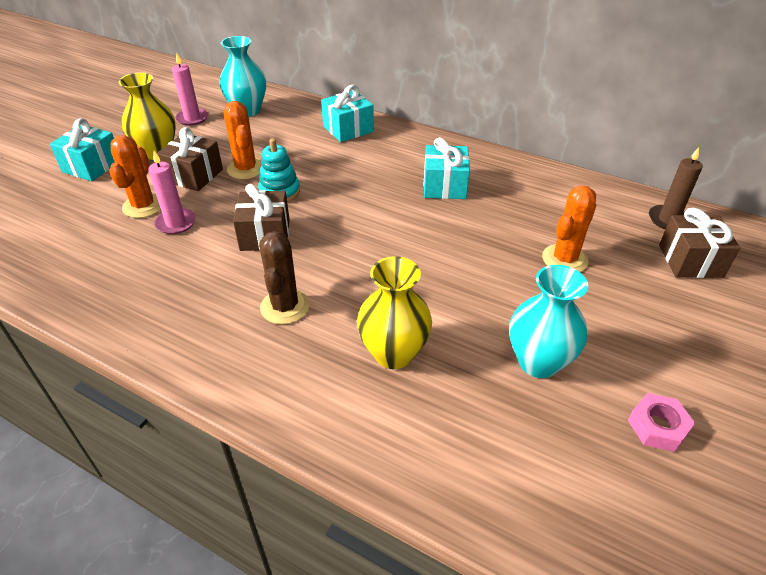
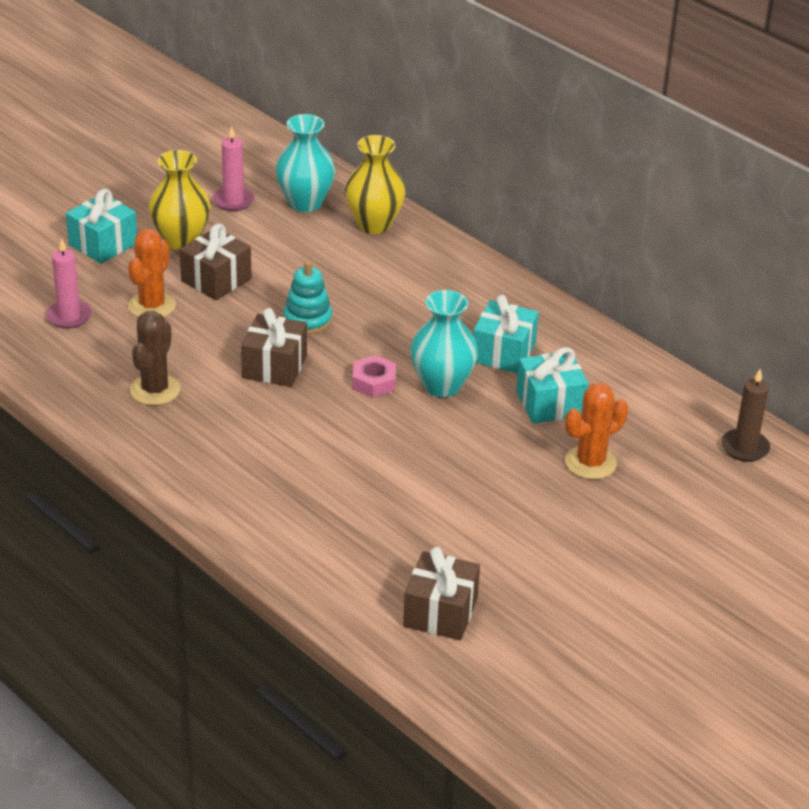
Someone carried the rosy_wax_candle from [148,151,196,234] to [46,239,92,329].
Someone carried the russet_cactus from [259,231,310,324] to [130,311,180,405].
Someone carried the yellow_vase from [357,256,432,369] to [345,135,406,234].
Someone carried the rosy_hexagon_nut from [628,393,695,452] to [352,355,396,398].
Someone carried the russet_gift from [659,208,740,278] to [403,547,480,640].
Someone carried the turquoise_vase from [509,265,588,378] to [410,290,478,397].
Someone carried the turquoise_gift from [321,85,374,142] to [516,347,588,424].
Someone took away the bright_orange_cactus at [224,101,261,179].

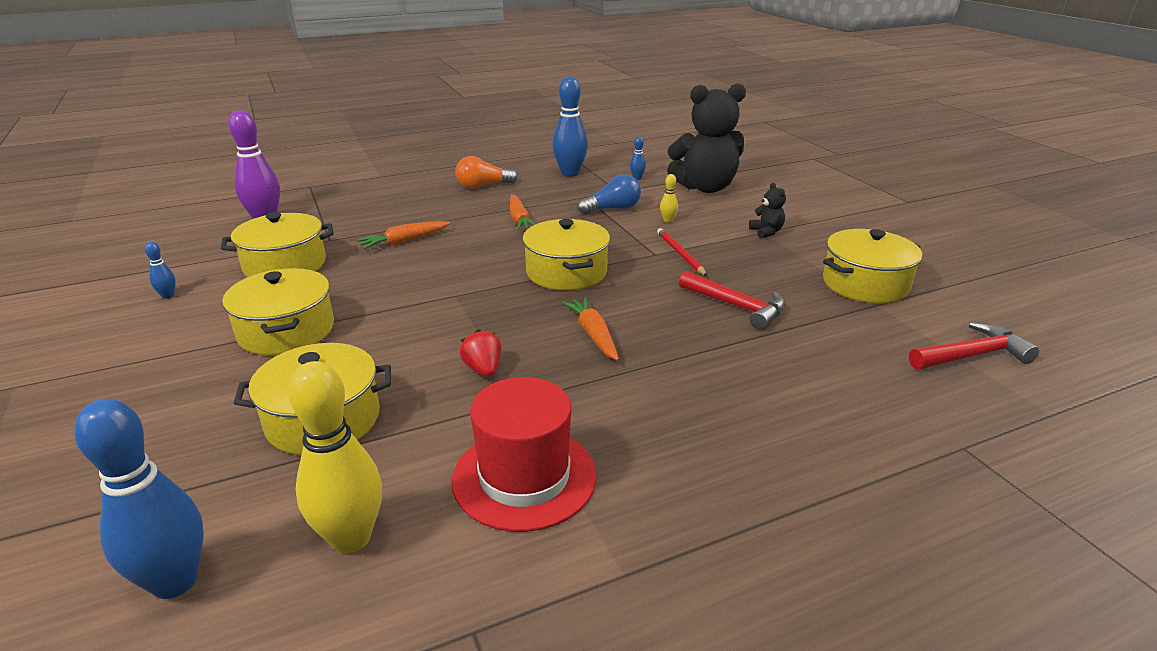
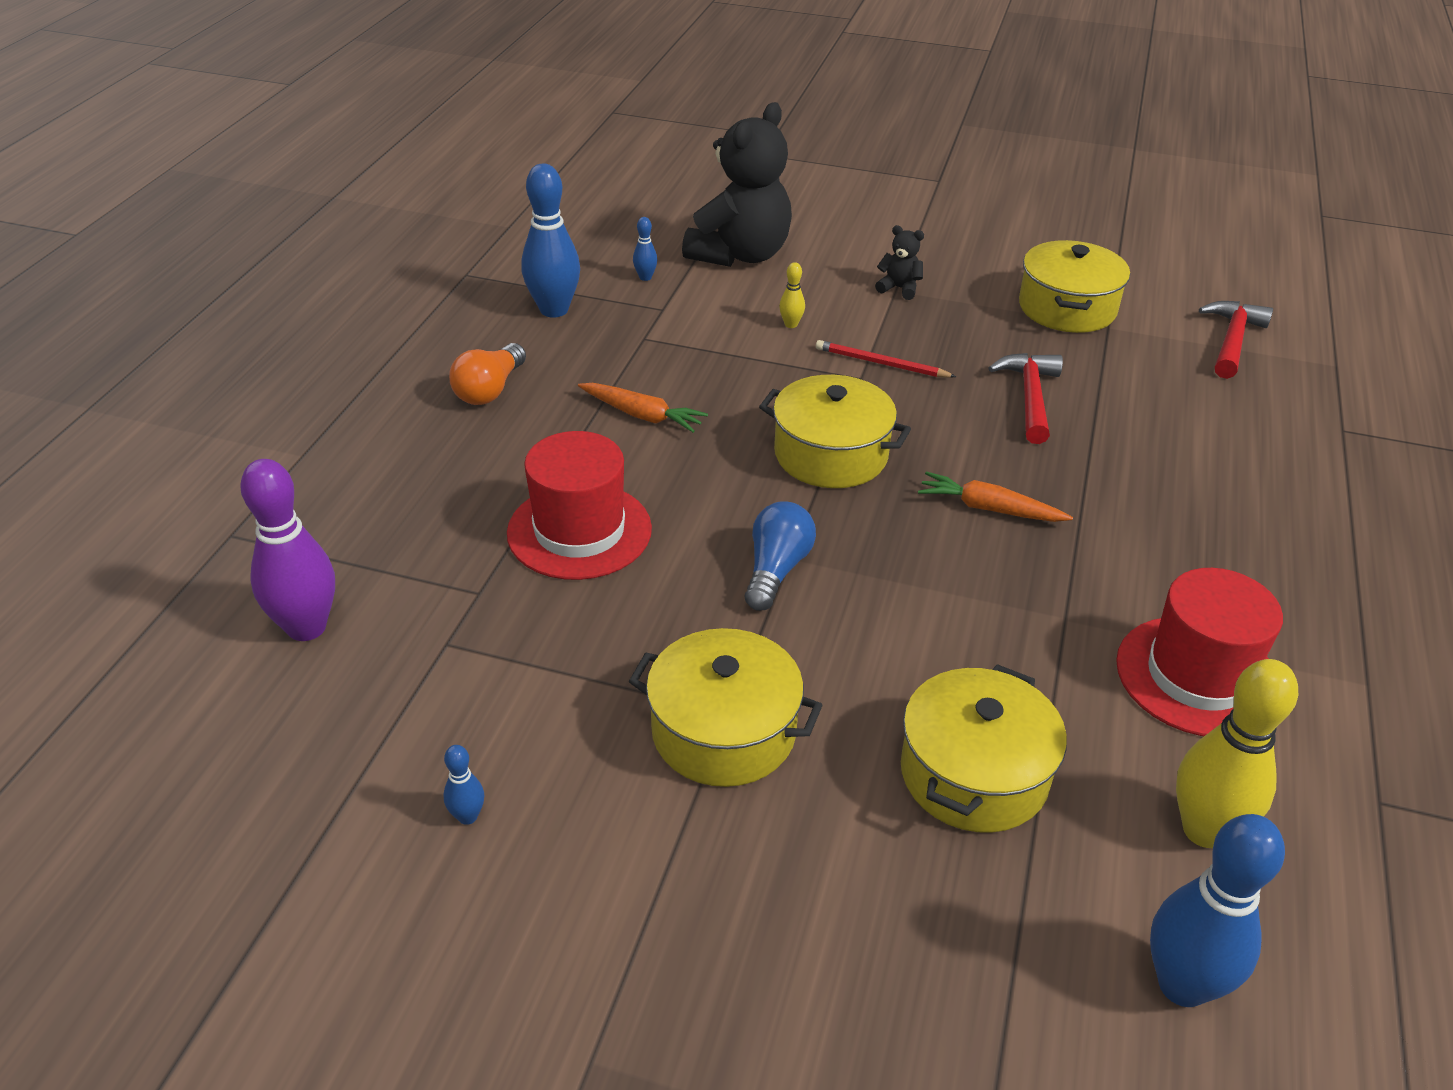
Someone swapped the bright_orange_root_vegetable at [357,221,451,249] for the scarlet_top_hat at [507,431,652,580].
Someone carried the cobalt_light_bulb from [577,174,641,214] to [745,501,816,611].
Someone rotated the scarlet_hammer at [679,271,785,330] by 75 degrees counterclockwise.
Someone took away the yellow_cooking_pot at [221,212,333,277].
Someone took away the scarlet_toy_strawberry at [460,329,502,377].

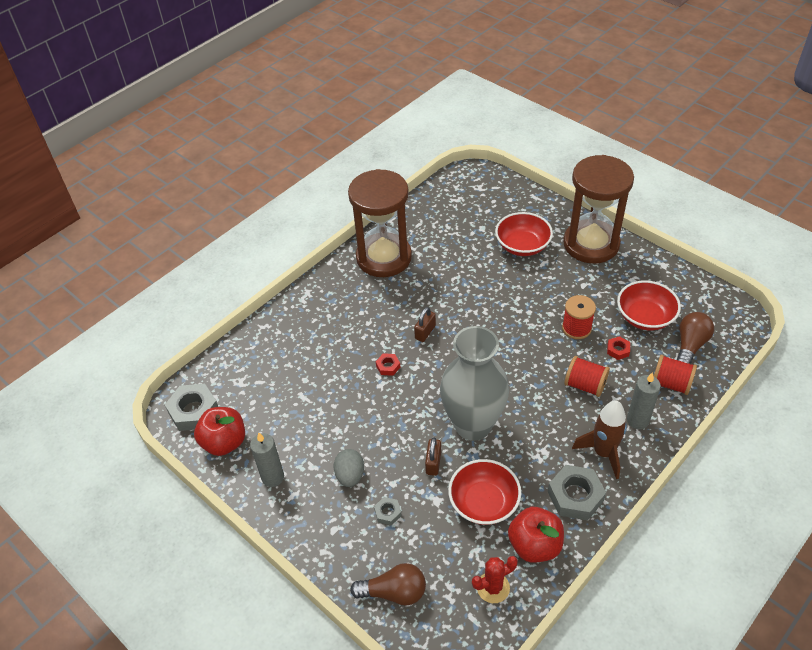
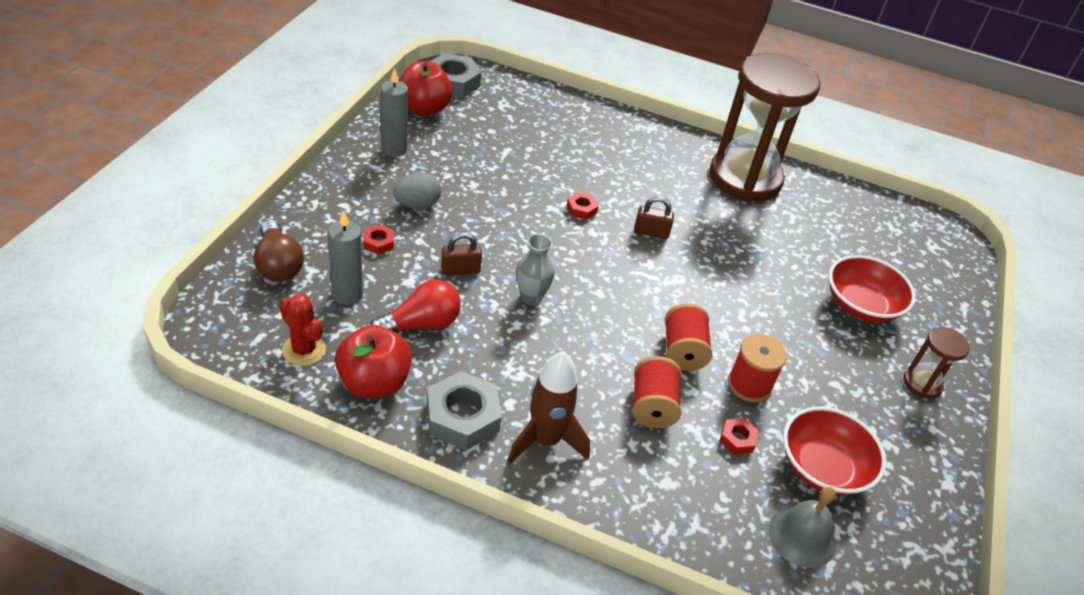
Someone carried the gray_wax_candle from [627,372,661,429] to [328,210,363,305].
Someone repainted the gray_hexagon_nut at [374,497,402,525], which became the scarlet_hexagon_nut at [363,224,394,255].
Someone swapped the scarlet_deep_dish at [448,459,521,525] for the scarlet_light_bulb at [370,280,461,332].
Someone scaled the gray_vase at [440,326,509,441] by 0.43.
Someone carried the scarlet_spool from [654,355,697,395] to [665,303,712,371].
Someone swapped the russet_light_bulb at [677,312,714,364] for the gray_bell at [769,486,836,568].
Someone scaled the russet_sandglass at [563,155,634,263] by 0.43.

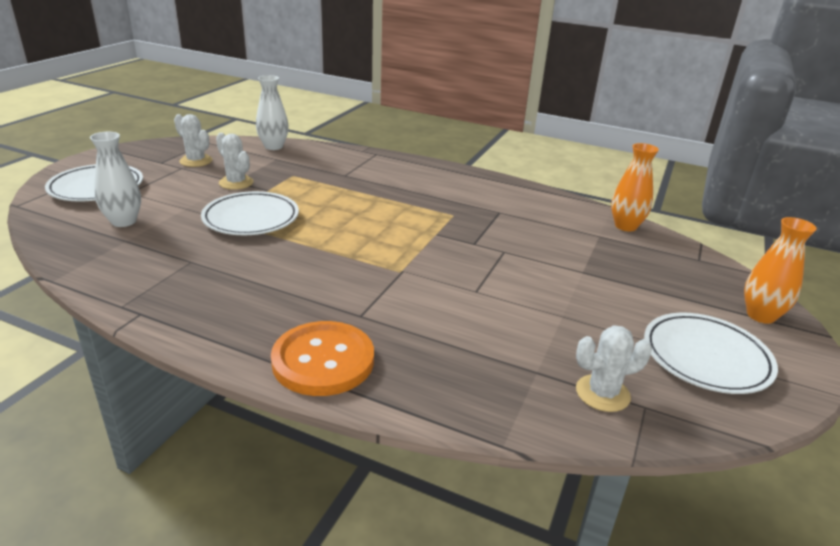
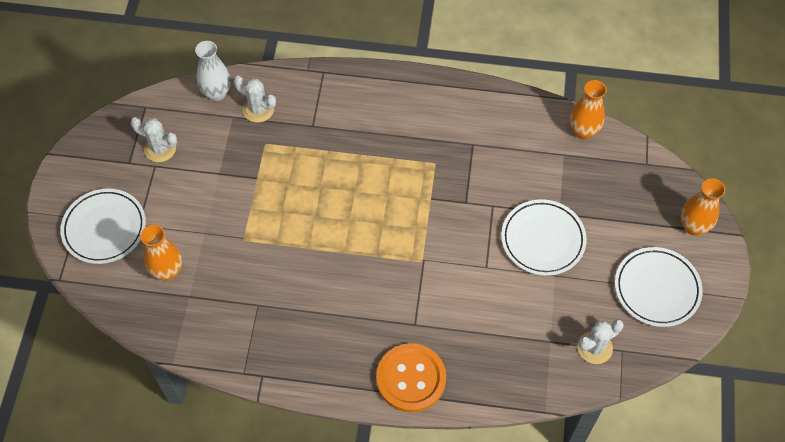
Someone repainted the pure_white_vase at [90,132,141,227], which became the bright_orange_vase at [141,225,182,281].
Someone carried the pure_white_cactus from [216,133,253,190] to [234,76,276,123].
Someone carried the pure_white_dinner_plate from [201,191,299,235] to [501,199,587,276].

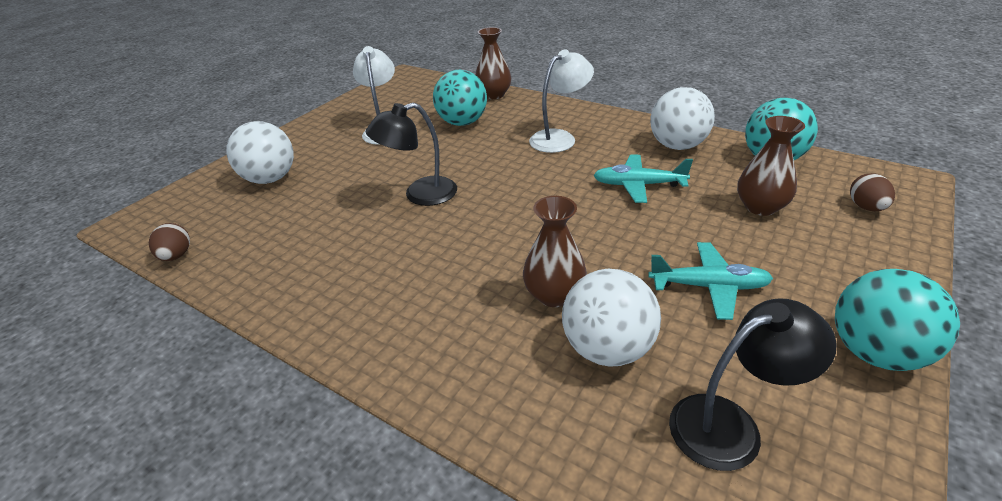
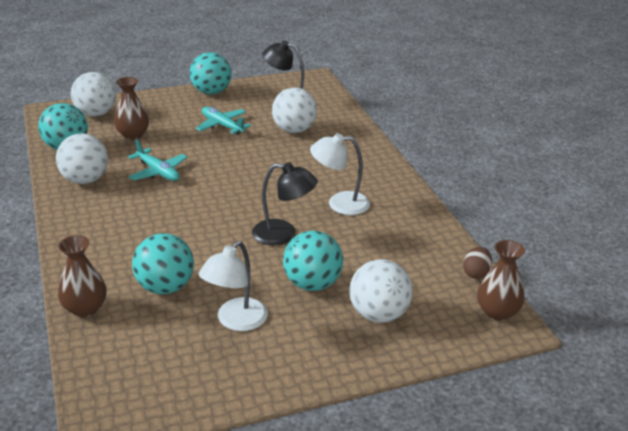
Someone swapped the russet_egg at [850,173,895,211] for the pure_white_ball at [71,72,116,117].
Someone put down the turquoise_ball at [283,231,343,291].
Someone carried the pure_white_lamp from [529,49,594,153] to [310,133,370,215].
Someone carried the russet_vase from [523,196,587,307] to [477,240,525,321].

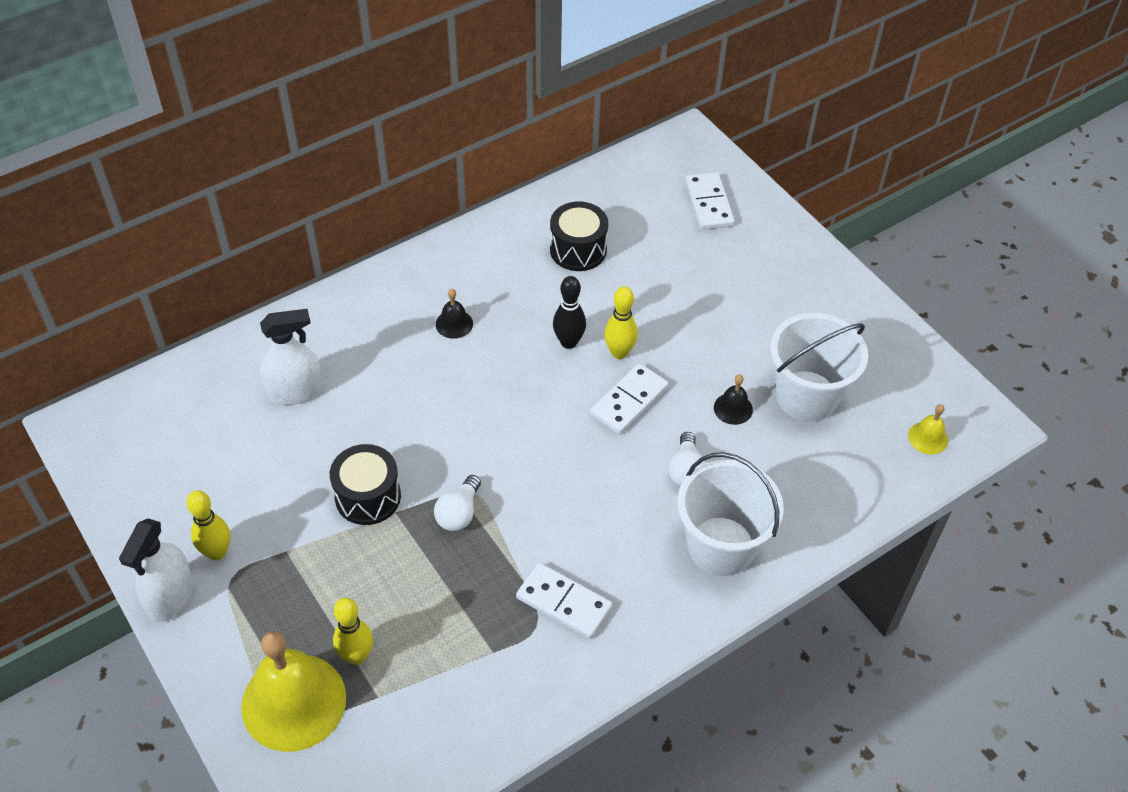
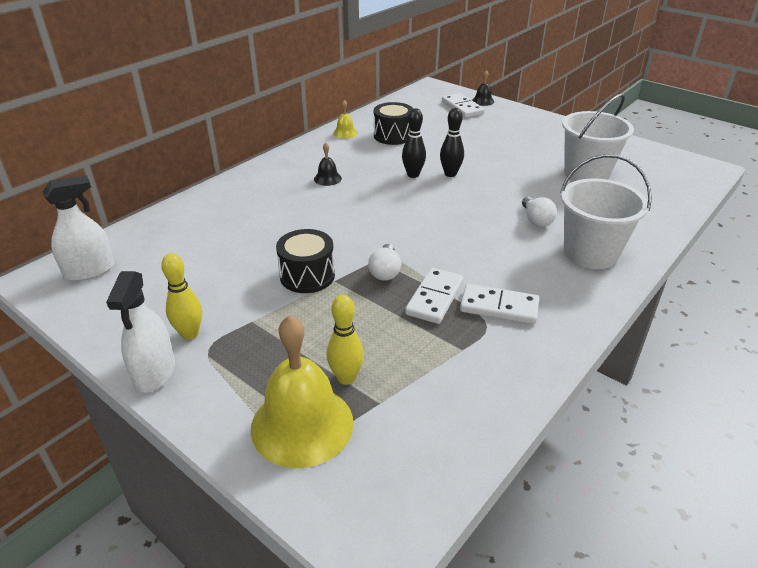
Someone carried the pure_white_spray_bottle from [260,309,323,405] to [43,175,114,281].
Someone carried the yellow_bell from [908,404,948,455] to [333,100,358,139].
Someone carried the pure_white_domino from [590,363,669,434] to [405,268,464,324].
Someone repainted the yellow_skittle at [604,286,638,359], which became the ebony_skittle at [440,108,464,177].
Someone carried the ebony_bell from [714,375,753,425] to [472,70,494,106].

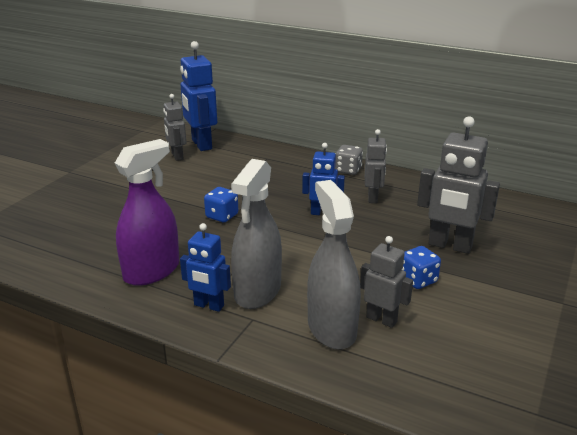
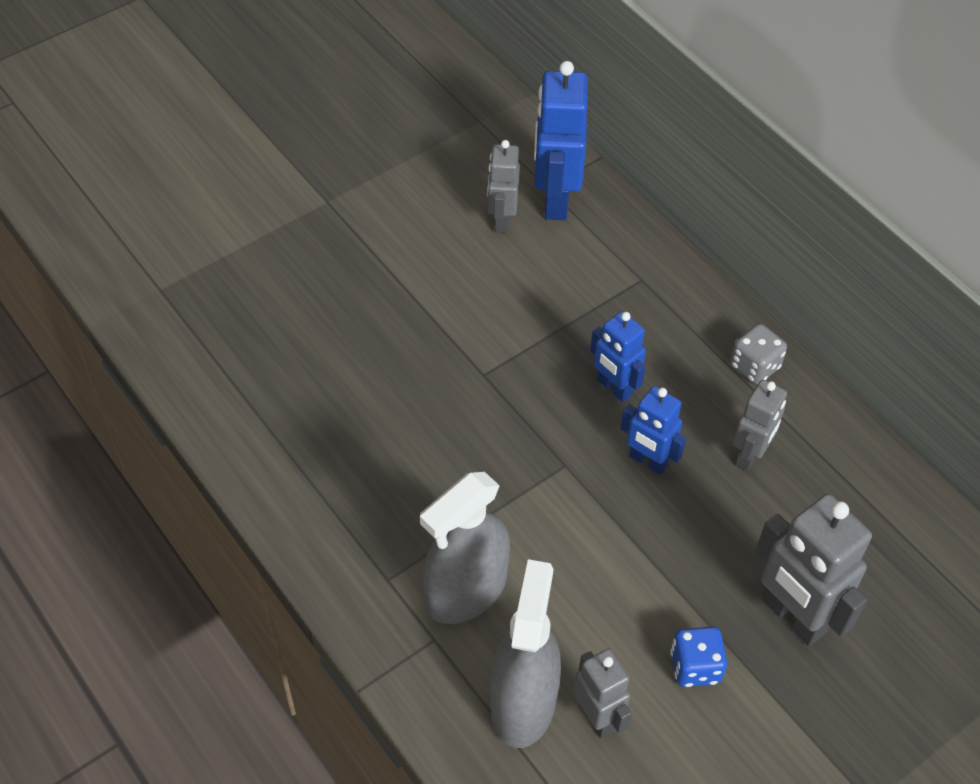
Someone carried the cobalt_toy_robot from [180,223,231,312] to [590,311,646,402].
Someone took away the royal_purple_spray_bottle at [115,139,179,286].
Someone took away the cobalt_game_die at [204,187,238,222].

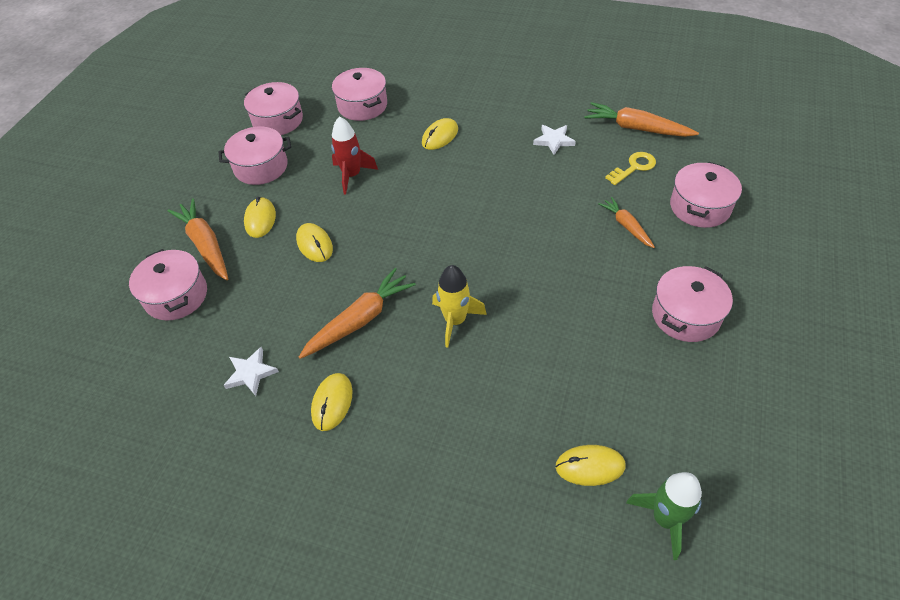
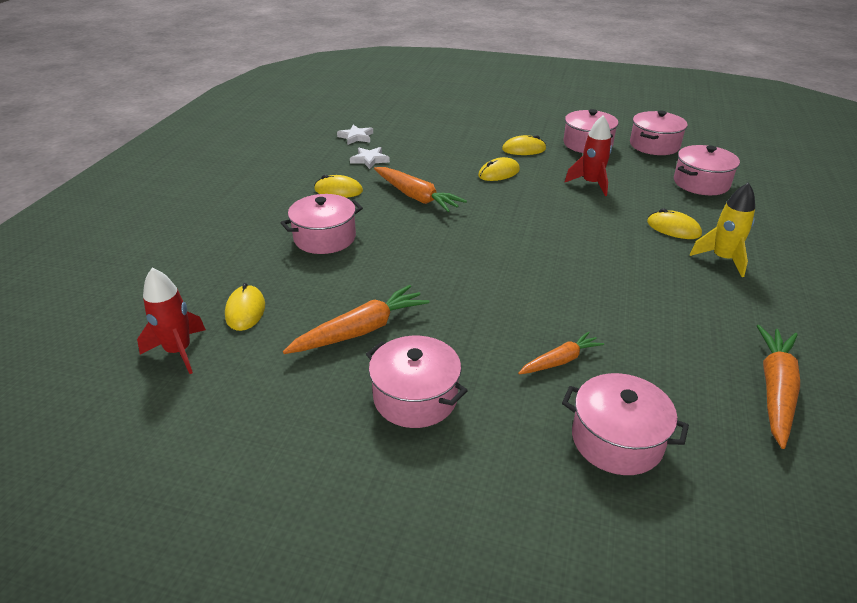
Someone repainted the green_toy_rocket at [626,472,702,560], which became the scarlet_toy_rocket at [137,268,206,374].
Someone carried the rosy_cooking_pot from [129,249,207,321] to [281,194,363,254].
Someone carried the bright_orange_root_vegetable from [168,198,228,280] to [283,285,429,354].
Someone carried the pure_white_five-pointed_star from [533,125,576,155] to [337,125,373,145].
Someone carried the yellow_toy_rocket from [432,265,487,348] to [690,182,755,277].
Someone took away the yellow_latchkey at [605,152,656,185].

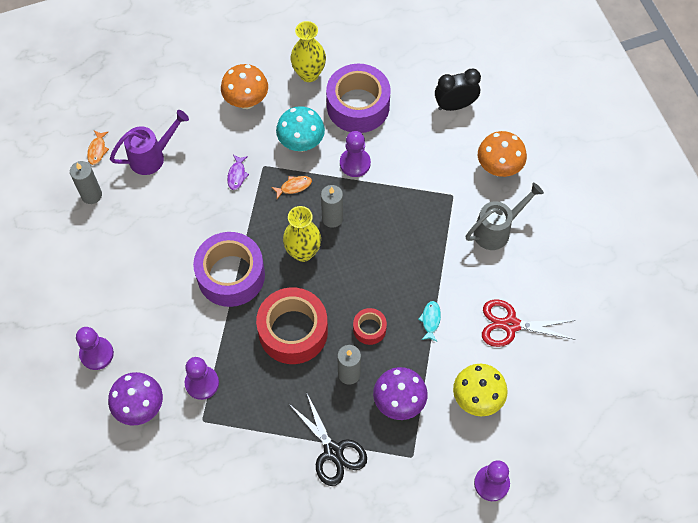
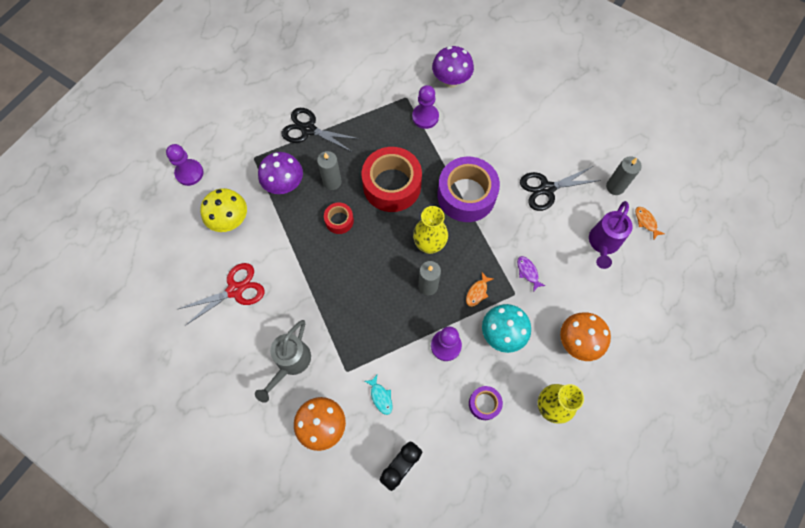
Someone carried the turquoise_fish_figure from [418,301,441,342] to [364,375,392,415].
Someone scaled the royal_purple_sticky_tape at [326,64,391,133] by 0.48.
Someone put down the ebony_pair_of_scissors at [520,166,601,211].
Someone took away the royal_purple_pawn at [76,327,114,370].

